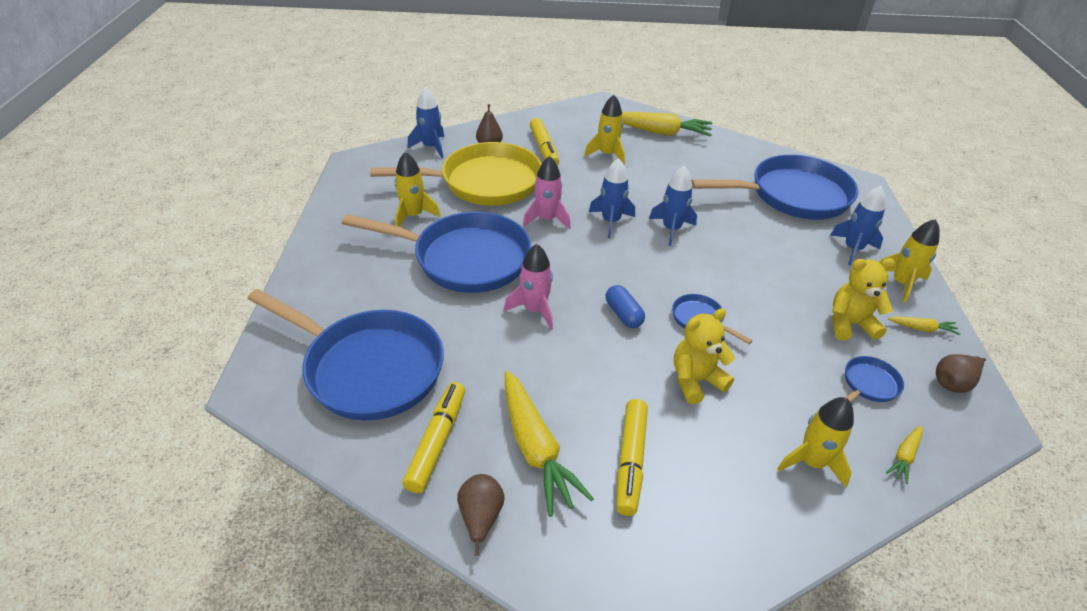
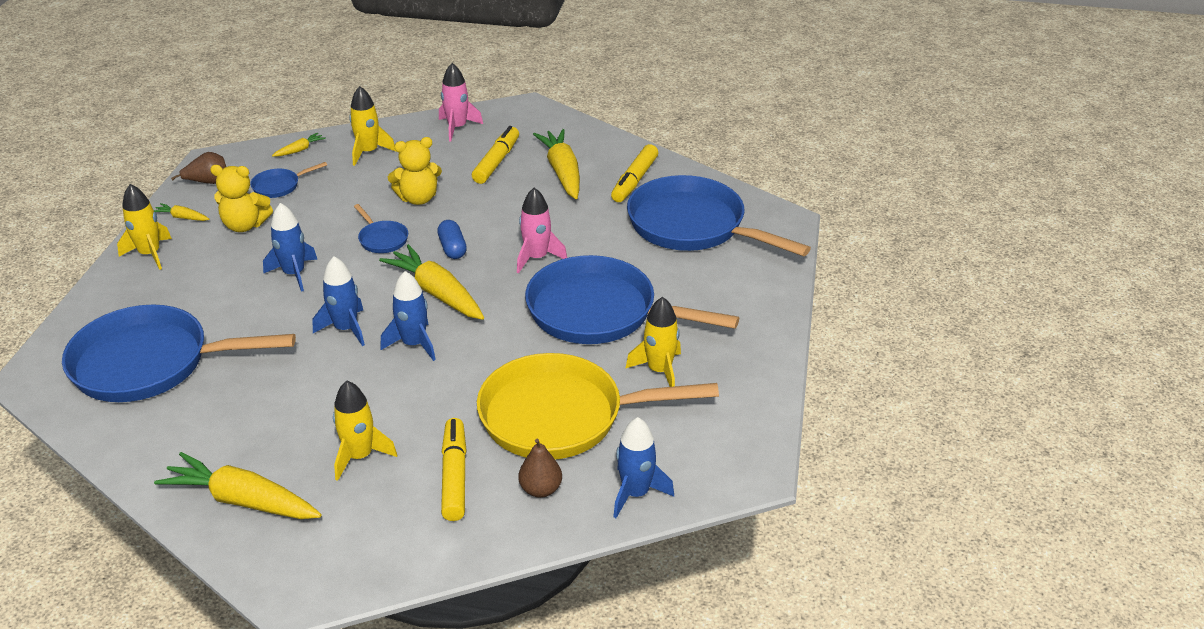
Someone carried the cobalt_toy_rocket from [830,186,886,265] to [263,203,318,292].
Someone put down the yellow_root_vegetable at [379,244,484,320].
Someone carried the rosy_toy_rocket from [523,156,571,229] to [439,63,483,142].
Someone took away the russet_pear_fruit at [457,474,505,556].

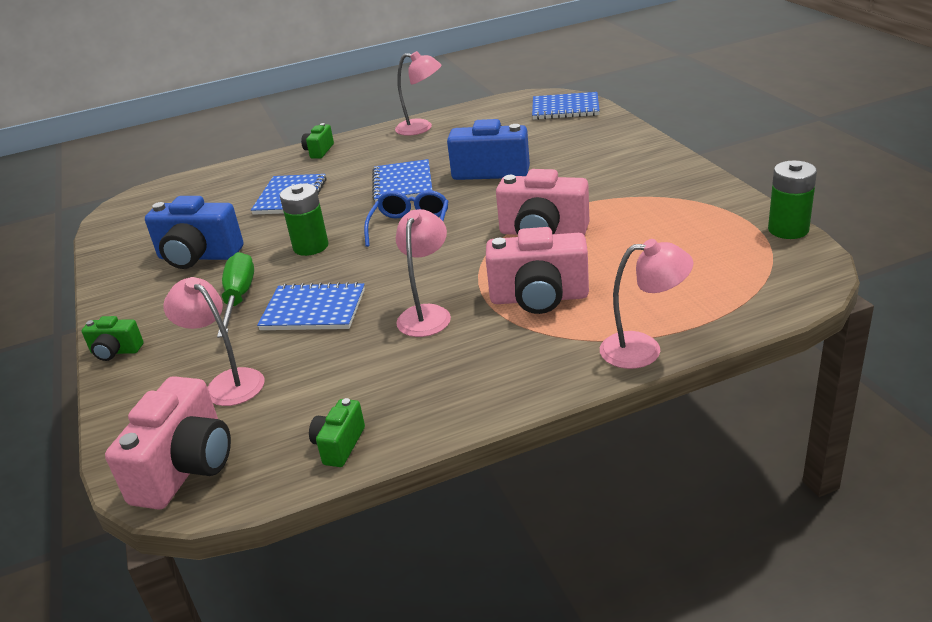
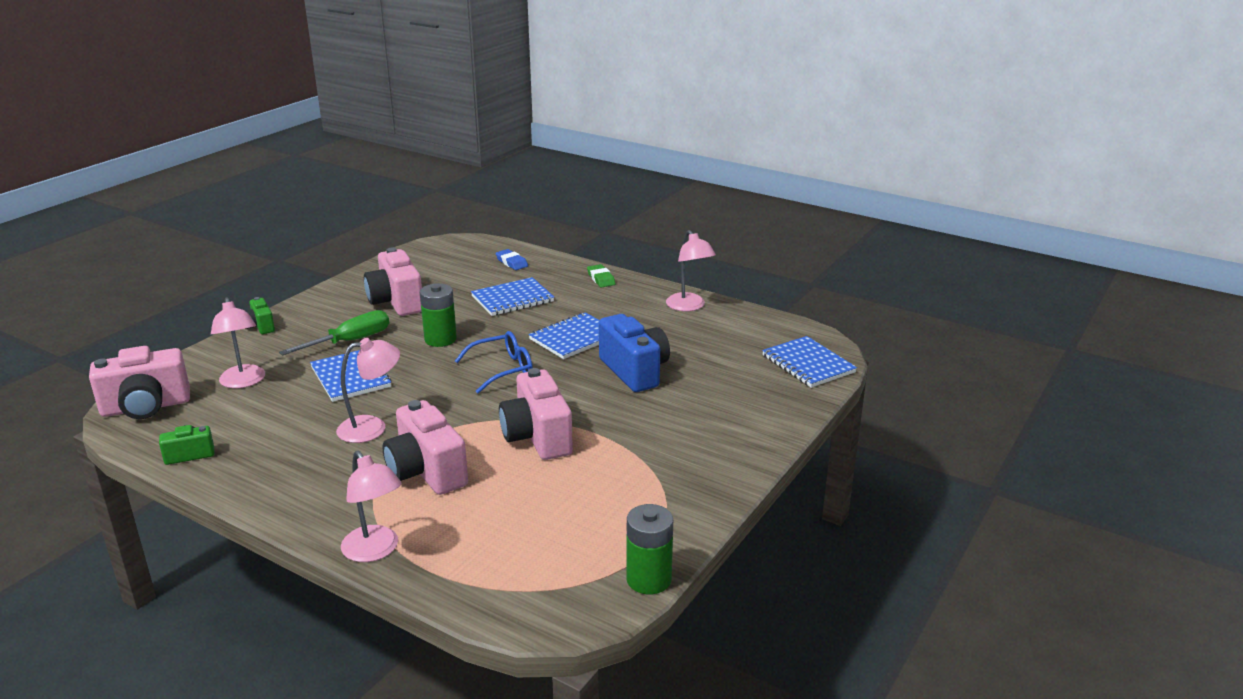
Someone rotated the rosy_lamp at [163,277,264,406] by 150 degrees clockwise.
Someone repainted the cobalt_photo_camera at [145,196,243,269], which became the rosy_photo_camera at [364,247,422,316].
Someone put down the cobalt_pencil_eraser at [496,249,528,270].
Someone swapped the green_photo_camera at [301,123,334,158] for the green_pencil_eraser at [587,264,615,287].

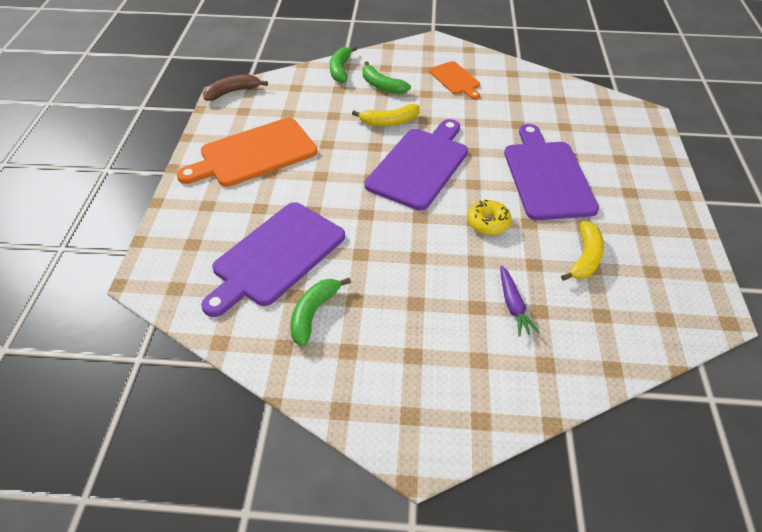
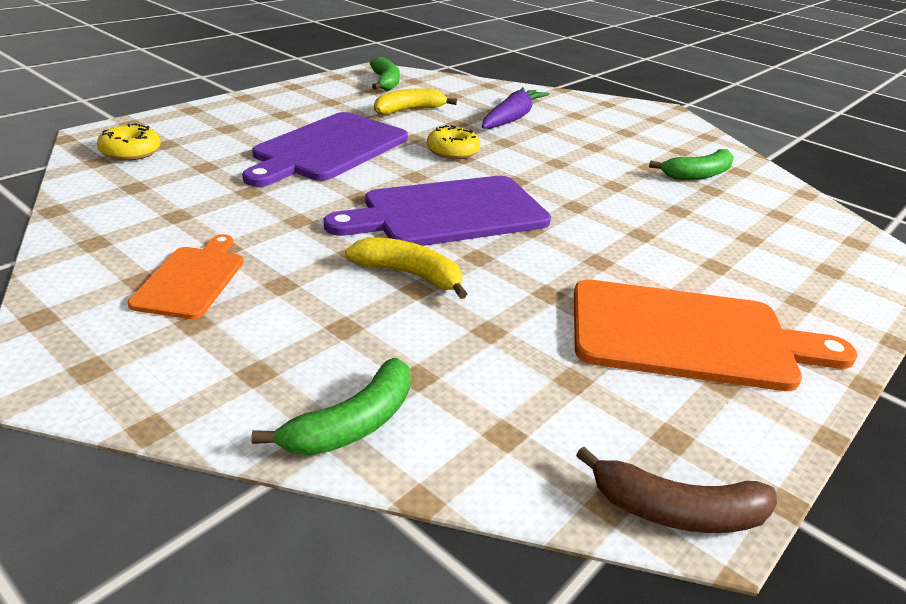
Someone put down the yellow_doughnut at [97,124,161,161].
Someone carried the green_toy_banana from [363,61,411,94] to [370,57,400,91].
Someone scaled the royal_purple_root_vegetable at [500,265,540,337] by 1.55.
Someone took away the royal_purple_chopping_board at [201,202,345,317].

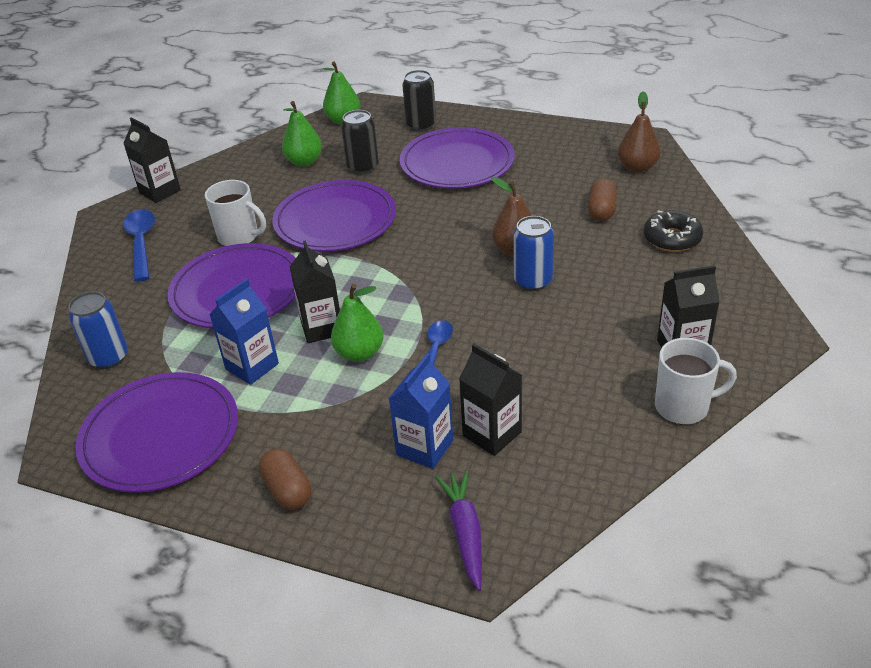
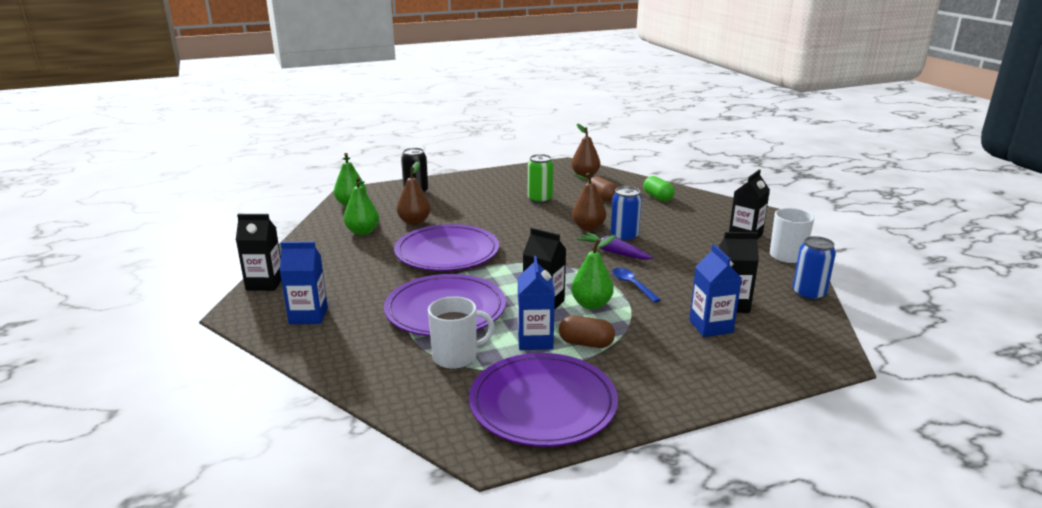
Someone swapped the cobalt_teaspoon at [123,209,155,282] for the cobalt_carton at [280,242,328,324].
Someone swapped the ebony_soda_can at [341,110,379,175] for the russet_pear_fruit at [397,161,431,225].
Someone carried the pure_white_coffee_mug from [205,180,266,246] to [428,296,495,369].
Someone put down the green_soda_can at [528,154,553,204].
Someone carried the russet_capsule from [258,448,312,510] to [559,316,615,348].
Someone carried the royal_purple_root_vegetable from [435,471,482,591] to [577,233,653,260].
Someone swapped the ebony_doughnut at [644,210,703,252] for the green_capsule at [643,176,675,201].
Someone carried the cobalt_soda_can from [68,291,128,369] to [793,236,836,301].
Someone took away the royal_purple_dinner_plate at [400,127,515,189].

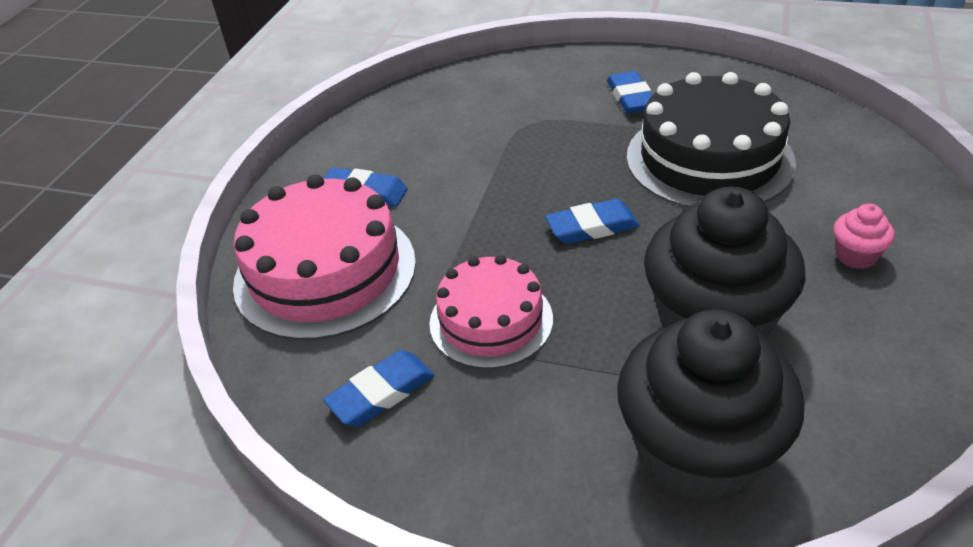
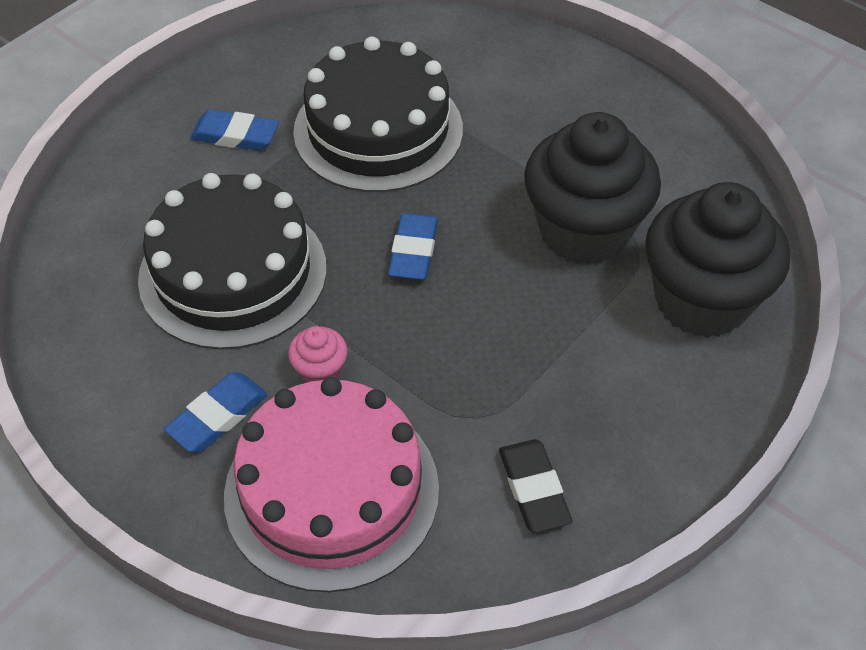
Someone put down the ebony_layer_cake at [138,173,327,350].
Someone carried the rosy_muffin from [834,204,895,269] to [288,326,348,382].
Someone repainted the cobalt_pencil_eraser at [323,350,435,426], which became the ebony_pencil_eraser at [499,439,573,533].
Someone took away the rosy_layer_cake at [429,255,553,369].

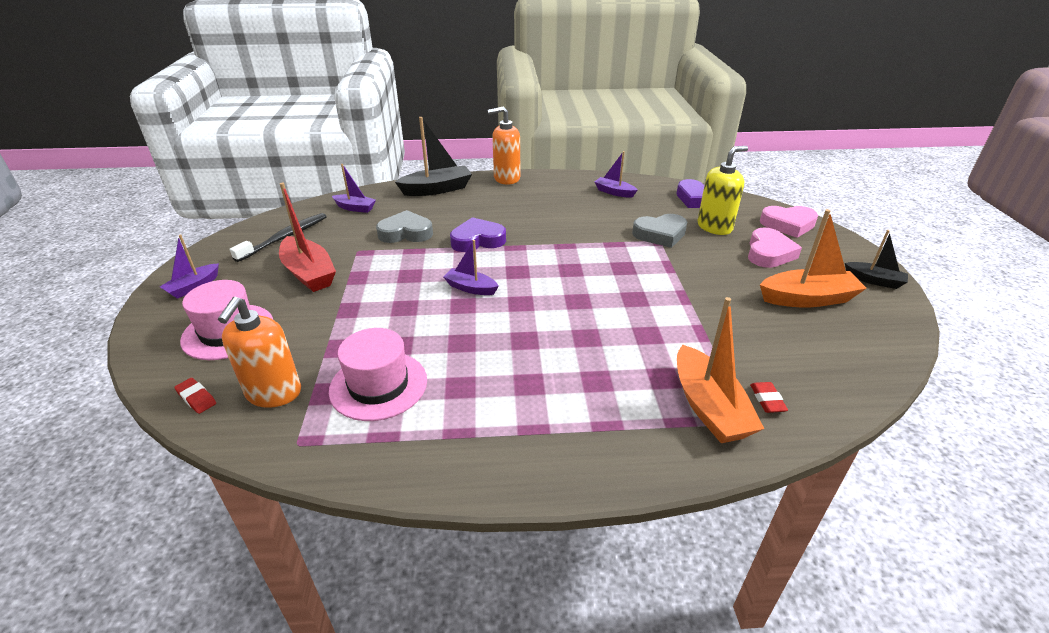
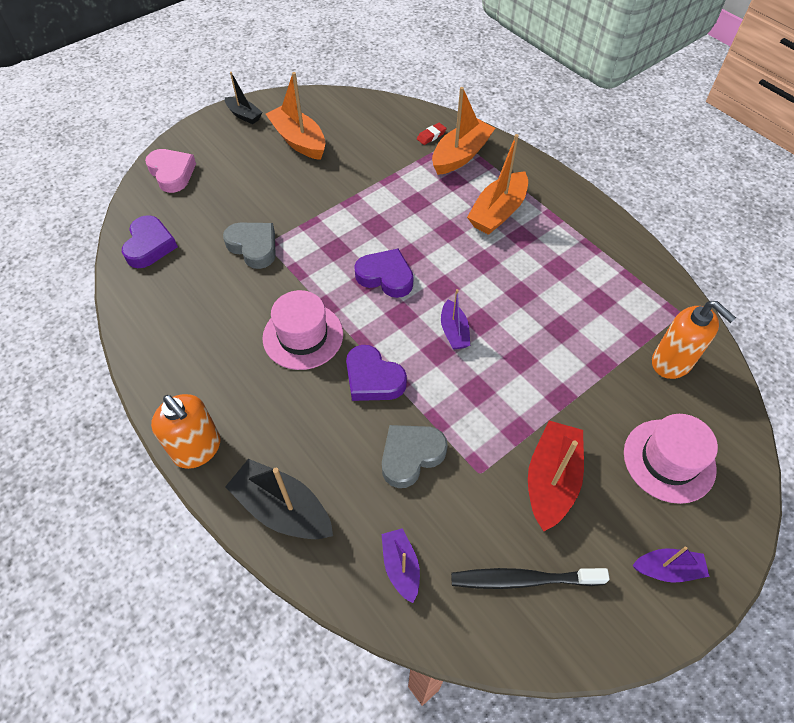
Someone rotated the ebony_toy_boat at [845,230,908,289] by 135 degrees clockwise.
Someone carried the rosy_top_hat from [329,328,427,421] to [262,290,343,370].
Someone put down the royal_purple_heart_shape at [354,248,413,298].
Someone rotated the gray_heart_shape at [376,210,433,243] by 90 degrees clockwise.
Someone put down the bright_orange_toy_boat at [467,134,528,235].
Someone rotated the bright_orange_pump_bottle at [218,297,301,408] by 75 degrees clockwise.
Someone took away the scarlet_pencil_eraser at [174,378,216,414].
Someone took away the royal_purple_toy_boat at [595,151,638,198].
Someone took away the yellow_pump_bottle at [697,146,748,235].
Someone took away the rosy_heart_shape at [748,228,802,268].

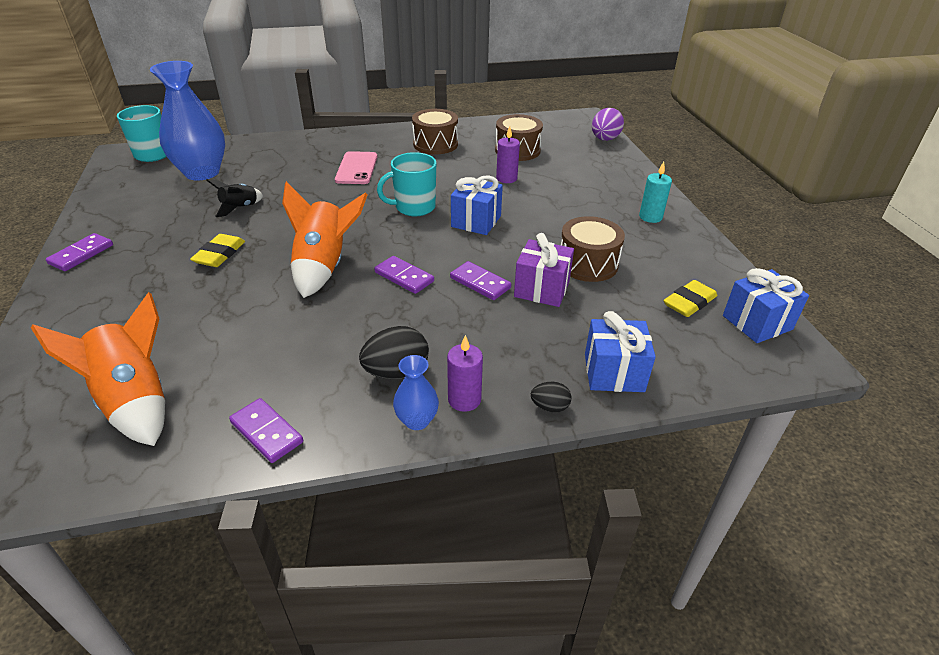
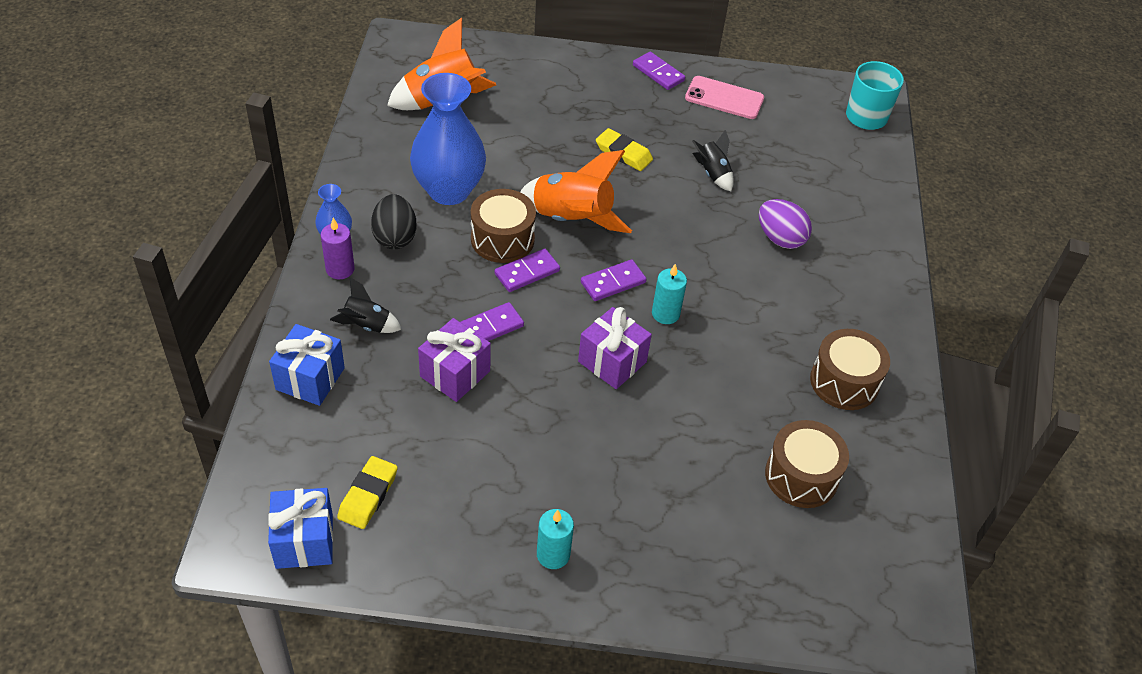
Someone put down the ebony_toy_rocket at [330,277,402,333].
Someone rotated the yellow_pencil_eraser at [664,280,717,317] by 45 degrees clockwise.
Someone carried the cobalt_vase from [150,61,225,181] to [410,73,486,205].
Someone carried the russet_drum from [561,216,625,282] to [471,189,536,263].
Someone repainted the cobalt_gift at [451,176,503,235], which became the royal_purple_gift at [578,307,652,389].
Someone carried the royal_purple_domino from [229,398,303,463] to [581,259,646,301].
Someone swapped the turquoise_coffee_mug at [377,152,436,216] for the turquoise_wax_candle at [652,264,687,324].
Someone carried the rosy_mobile_phone from [335,151,377,184] to [685,76,764,119].
Someone carried the royal_purple_egg from [592,108,624,141] to [759,199,812,249].
Someone took away the royal_purple_wax_candle at [496,126,520,183].
Someone took away the ebony_egg at [531,382,572,413].

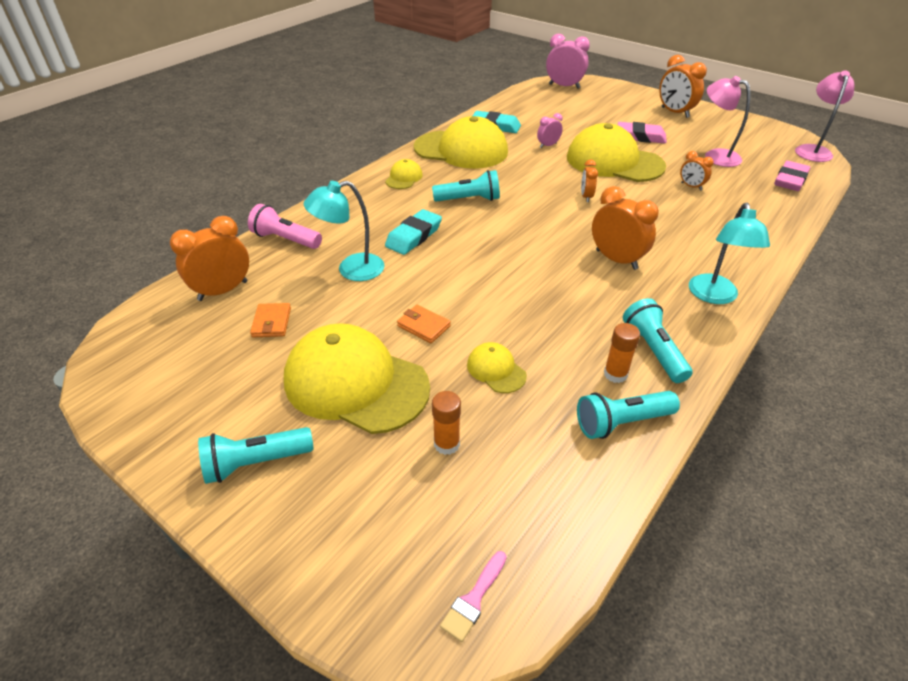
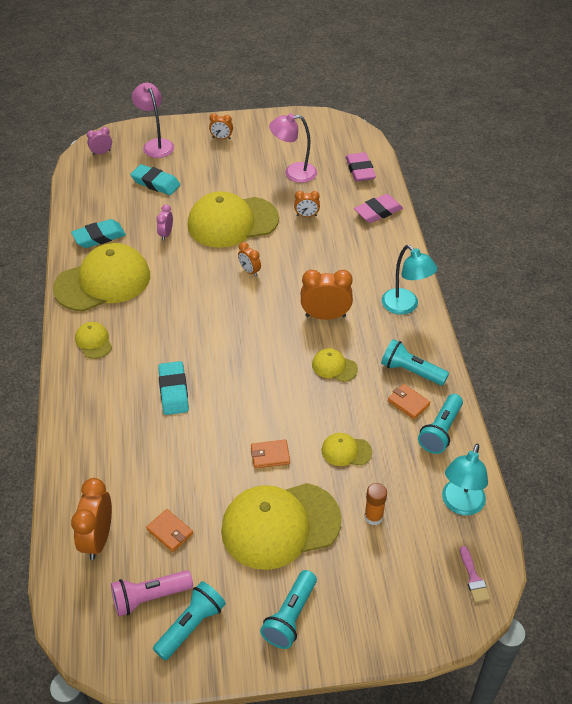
Someone scaled the rosy_alarm_clock at [546,34,590,89] by 0.55.
Someone carried the rosy_torch from [248,204,322,249] to [111,570,193,617].
Someone put down the turquoise_pencil_eraser at [130,164,180,195].
Someone carried the rosy_lamp from [795,70,855,162] to [132,83,174,158].
Someone carried the turquoise_torch from [432,170,500,202] to [153,581,226,661].
Someone scaled the bright_orange_alarm_clock at [659,55,707,118] by 0.55.
Someone put down the yellow_baseball_cap at [312,348,358,382].
Someone carried the rosy_pencil_eraser from [618,122,667,143] to [354,194,403,223].
Someone swapped the bright_orange_glue at [604,323,640,383] for the bright_orange_card_wallet at [387,384,430,419].
Someone carried the turquoise_lamp from [303,181,385,281] to [442,444,488,515].

